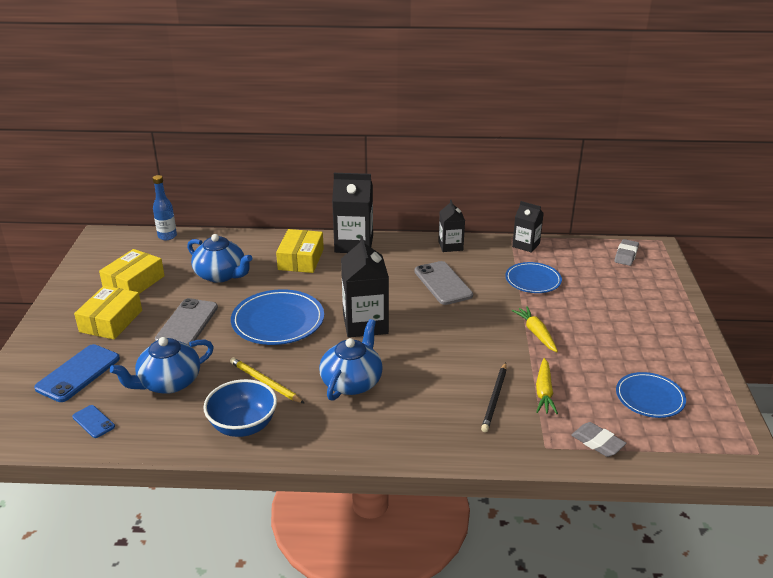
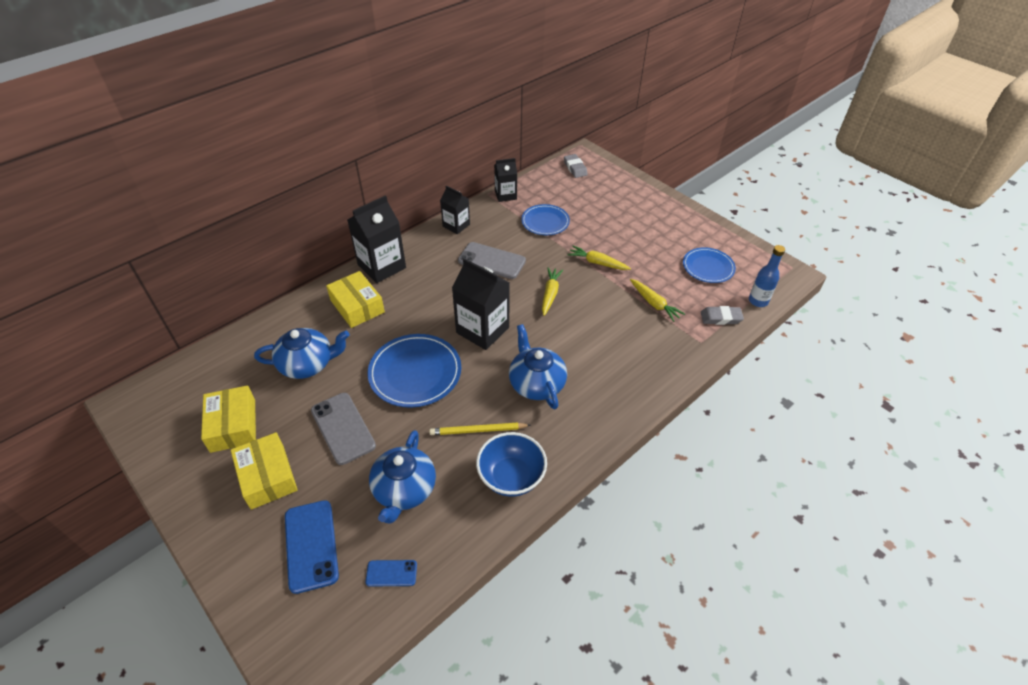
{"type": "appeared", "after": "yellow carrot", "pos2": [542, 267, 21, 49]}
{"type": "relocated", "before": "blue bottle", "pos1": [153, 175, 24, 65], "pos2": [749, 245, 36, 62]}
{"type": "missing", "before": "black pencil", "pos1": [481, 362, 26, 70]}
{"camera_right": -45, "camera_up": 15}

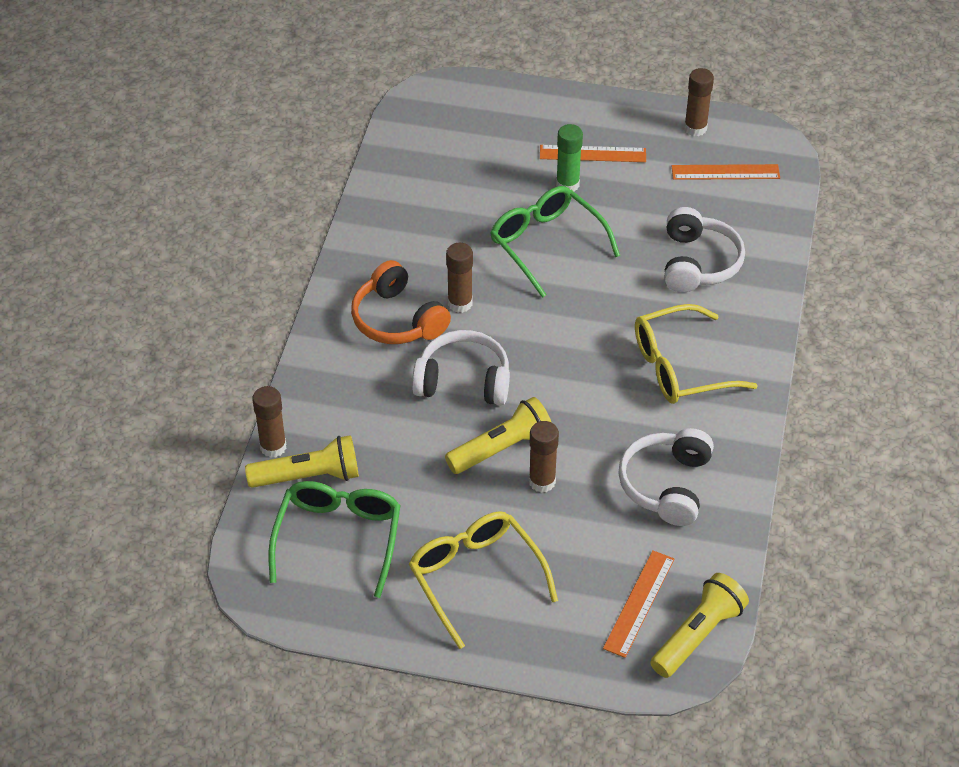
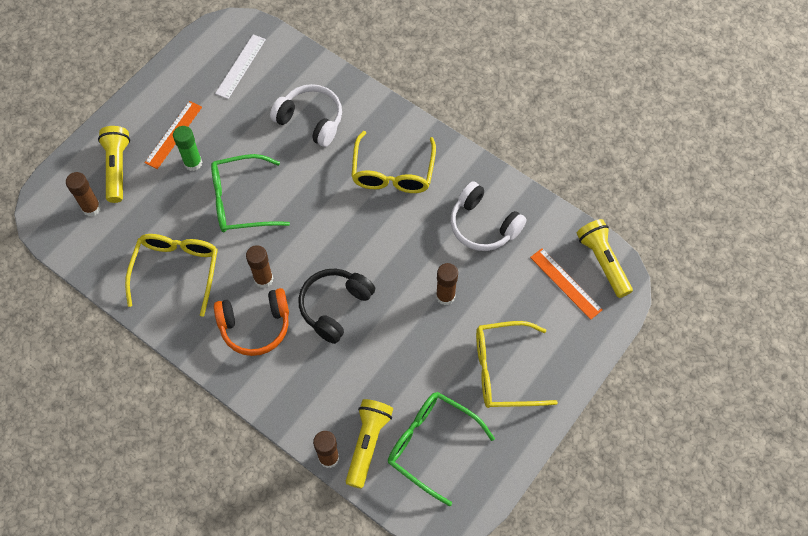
{"type": "relocated", "before": "brown glue stick", "pos1": [684, 68, 30, 68], "pos2": [66, 172, 35, 44]}
{"type": "relocated", "before": "yellow flashlight", "pos1": [445, 397, 107, 77], "pos2": [98, 126, 32, 77]}
{"type": "appeared", "after": "yellow glasses", "pos2": [125, 234, 93, 83]}
{"type": "colour", "before": "orange ruler", "after": "white ruler", "pos1": [672, 164, 108, 16], "pos2": [215, 34, 51, 65]}
{"type": "colour", "before": "white headphones", "after": "black headphones", "pos1": [412, 330, 98, 75], "pos2": [298, 269, 78, 75]}
{"camera_right": -65, "camera_up": 15}

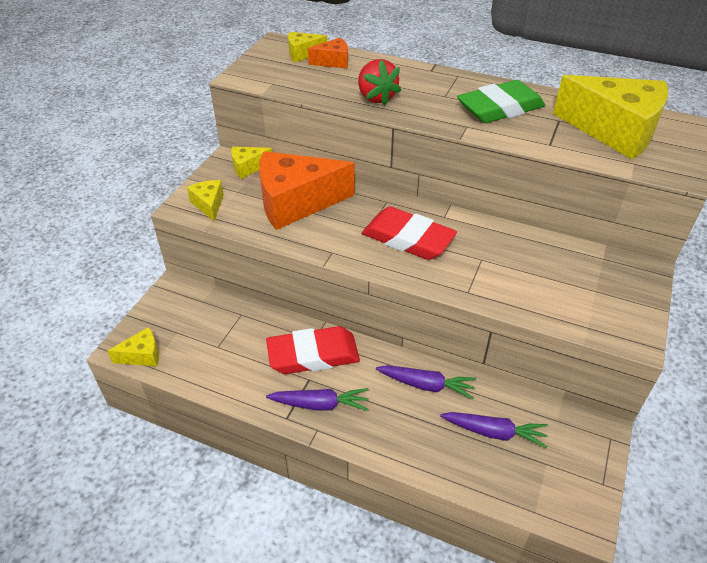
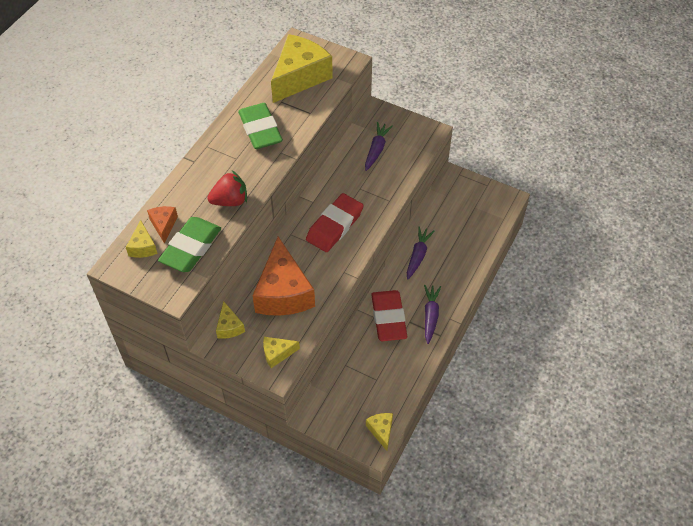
{"type": "appeared", "after": "green eraser", "pos2": [158, 217, 63, 55]}
{"type": "relocated", "before": "purple carrot", "pos1": [440, 412, 108, 37], "pos2": [365, 122, 28, 49]}
{"camera_right": -85, "camera_up": 10}

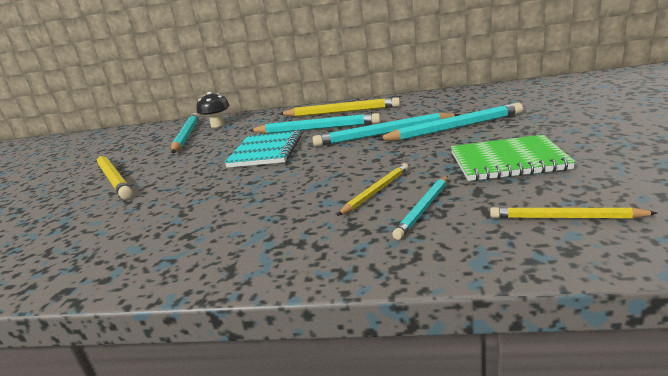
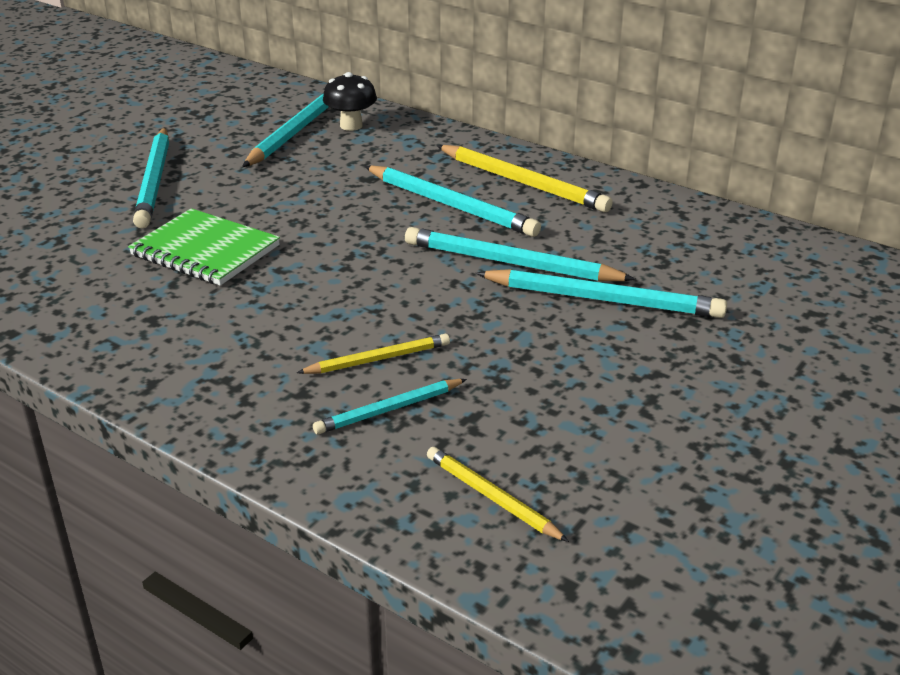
{"type": "relocated", "before": "green notebook", "pos1": [451, 135, 125, 46], "pos2": [128, 208, 152, 78]}
{"type": "colour", "before": "yellow pencil", "after": "turquoise pencil", "pos1": [97, 156, 36, 43], "pos2": [133, 127, 36, 102]}
{"type": "missing", "before": "turquoise notebook", "pos1": [224, 130, 77, 38]}
{"camera_right": 25, "camera_up": 10}

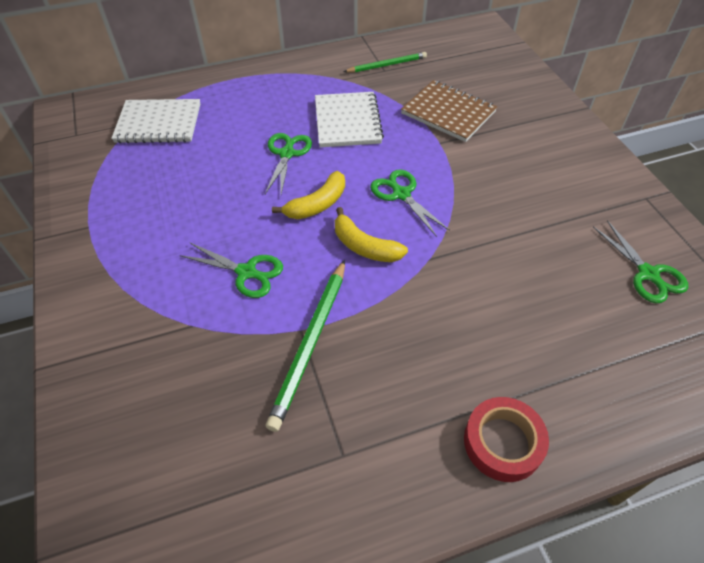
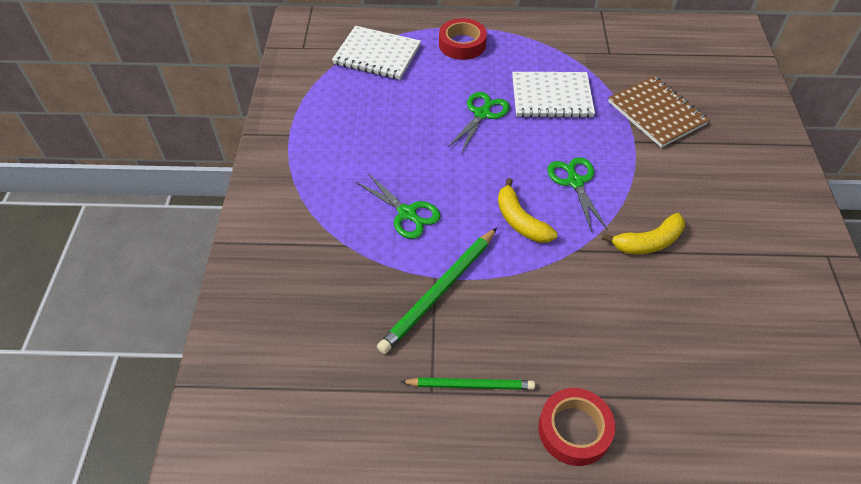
{"type": "relocated", "before": "green pencil", "pos1": [343, 52, 84, 21], "pos2": [401, 378, 134, 12]}
{"type": "appeared", "after": "red tape", "pos2": [439, 18, 48, 42]}
{"type": "spun", "before": "white notebook", "pos1": [315, 92, 69, 55], "pos2": [512, 72, 83, 46], "turn": 75}
{"type": "relocated", "before": "yellow banana", "pos1": [272, 171, 73, 48], "pos2": [602, 213, 83, 41]}
{"type": "missing", "before": "green scissors", "pos1": [593, 220, 95, 83]}
{"camera_right": 20, "camera_up": 0}

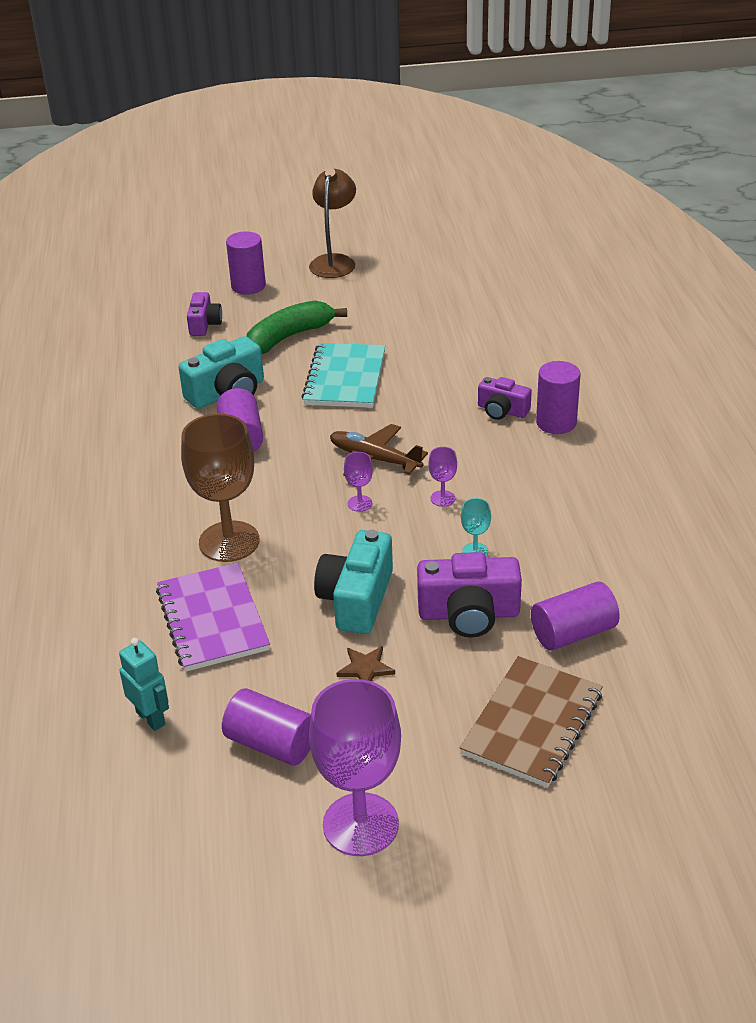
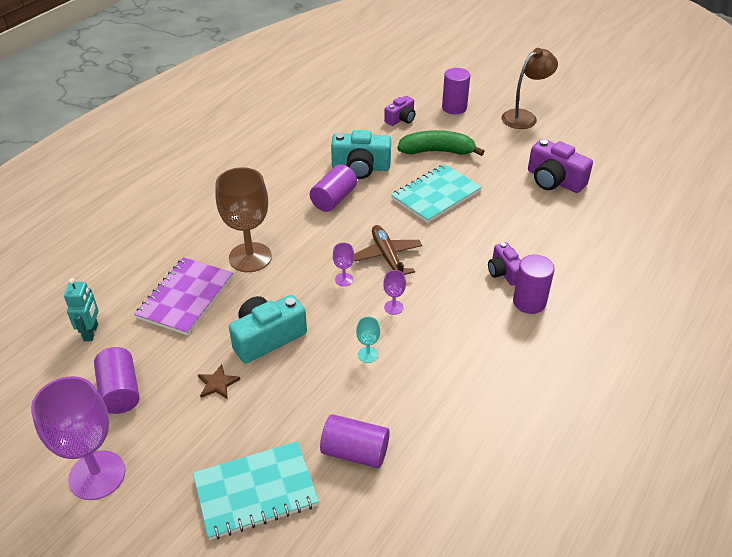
{"type": "colour", "before": "brown notebook", "after": "turquoise notebook", "pos1": [460, 656, 143, 132], "pos2": [193, 441, 126, 99]}
{"type": "relocated", "before": "purple camera", "pos1": [417, 552, 105, 86], "pos2": [528, 139, 65, 54]}
{"camera_right": 40, "camera_up": 5}

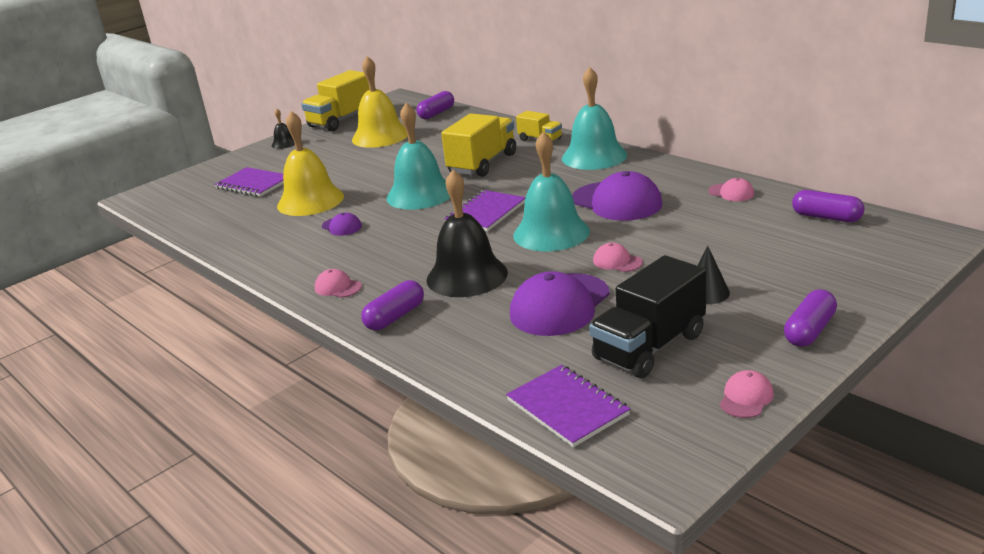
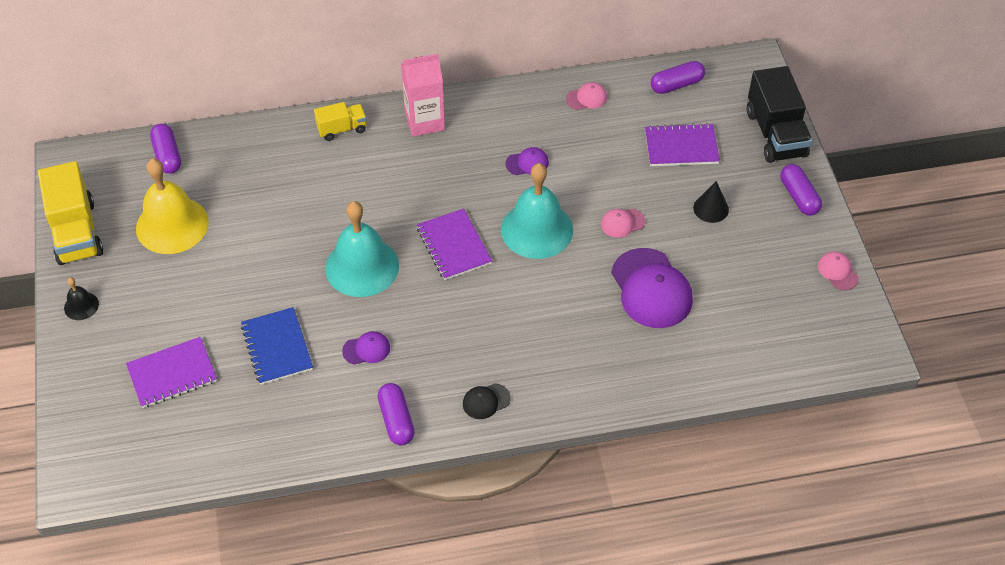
{"type": "exchanged", "before": "yellow bell", "after": "blue notebook", "pos1": [277, 111, 67, 105], "pos2": [241, 307, 72, 78]}
{"type": "relocated", "before": "purple capsule", "pos1": [361, 280, 63, 50], "pos2": [378, 383, 37, 62]}
{"type": "exchanged", "before": "turquoise bell", "after": "pink carton", "pos1": [562, 67, 65, 103], "pos2": [401, 54, 44, 83]}
{"type": "colour", "before": "pink cap", "after": "black cap", "pos1": [315, 269, 47, 29], "pos2": [463, 383, 48, 36]}
{"type": "size", "before": "purple cap", "pos1": [572, 171, 90, 50], "pos2": [505, 147, 44, 28], "scale": 0.47}
{"type": "relocated", "before": "purple notebook", "pos1": [506, 365, 124, 82], "pos2": [645, 123, 75, 43]}
{"type": "relocated", "before": "black truck", "pos1": [589, 255, 117, 123], "pos2": [747, 66, 65, 97]}
{"type": "missing", "before": "black bell", "pos1": [426, 170, 82, 127]}
{"type": "missing", "before": "yellow truck", "pos1": [441, 113, 75, 64]}
{"camera_right": -60, "camera_up": 25}

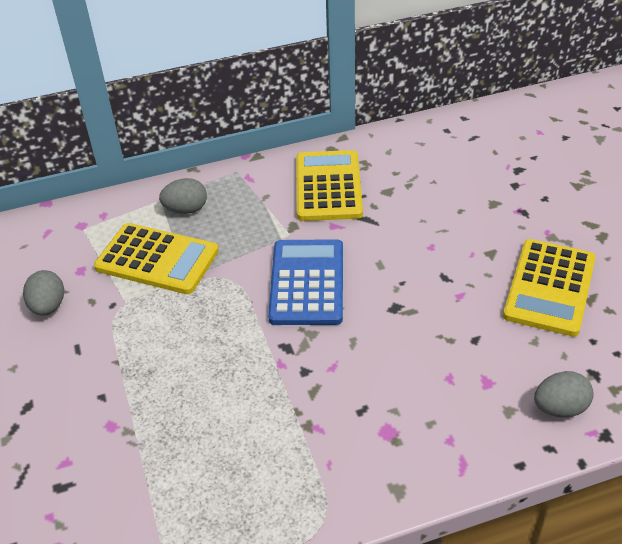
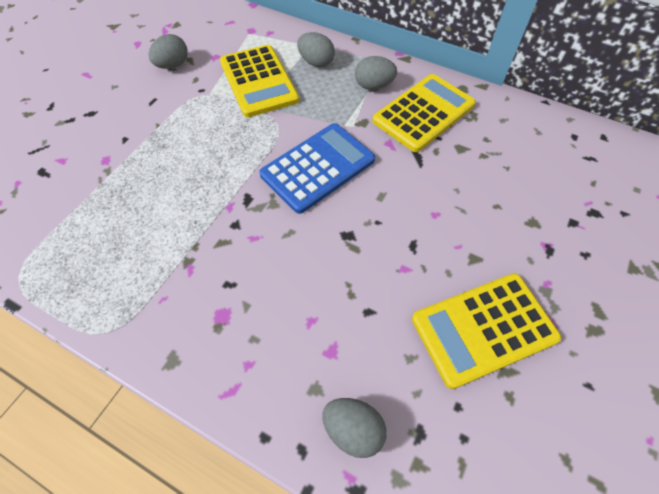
{"type": "appeared", "after": "grey egg", "pos2": [355, 56, 42, 34]}
{"camera_right": 45, "camera_up": 15}

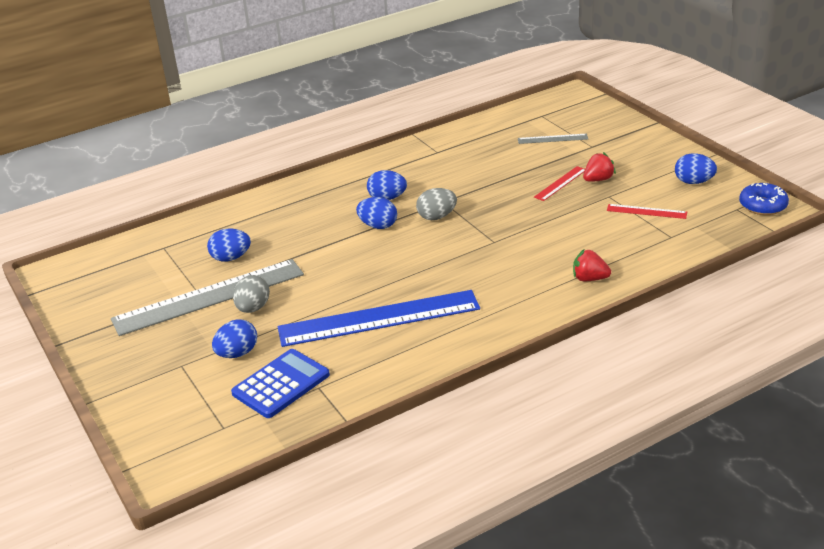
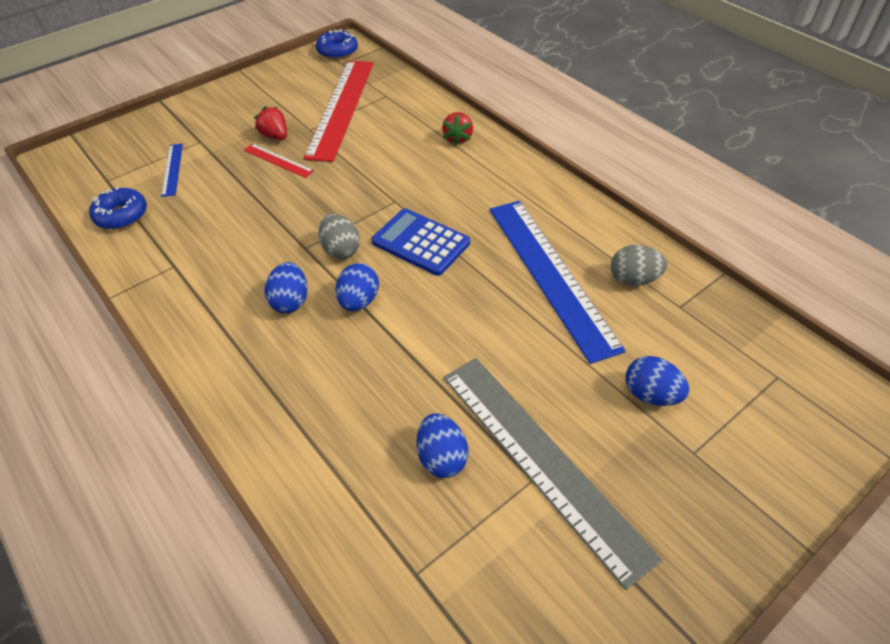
{"type": "appeared", "after": "blue donut", "pos2": [89, 186, 58, 43]}
{"type": "colour", "before": "grey ruler", "after": "blue ruler", "pos1": [518, 134, 70, 10], "pos2": [161, 144, 22, 53]}
{"type": "size", "before": "red ruler", "pos1": [607, 204, 80, 15], "pos2": [303, 60, 71, 102], "scale": 2.3}
{"type": "relocated", "before": "blue calculator", "pos1": [231, 349, 99, 69], "pos2": [371, 208, 99, 68]}
{"type": "relocated", "before": "grey egg", "pos1": [233, 275, 37, 38], "pos2": [611, 245, 56, 41]}
{"type": "missing", "before": "blue egg", "pos1": [675, 153, 42, 31]}
{"camera_right": -100, "camera_up": 15}

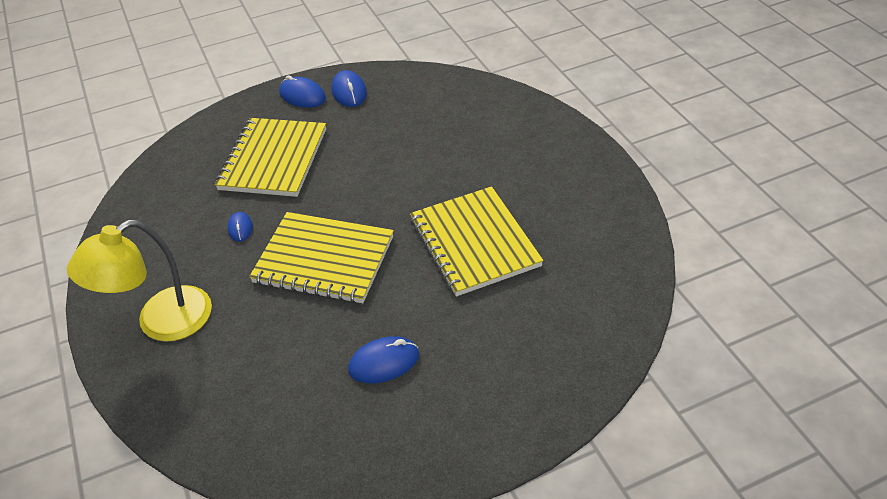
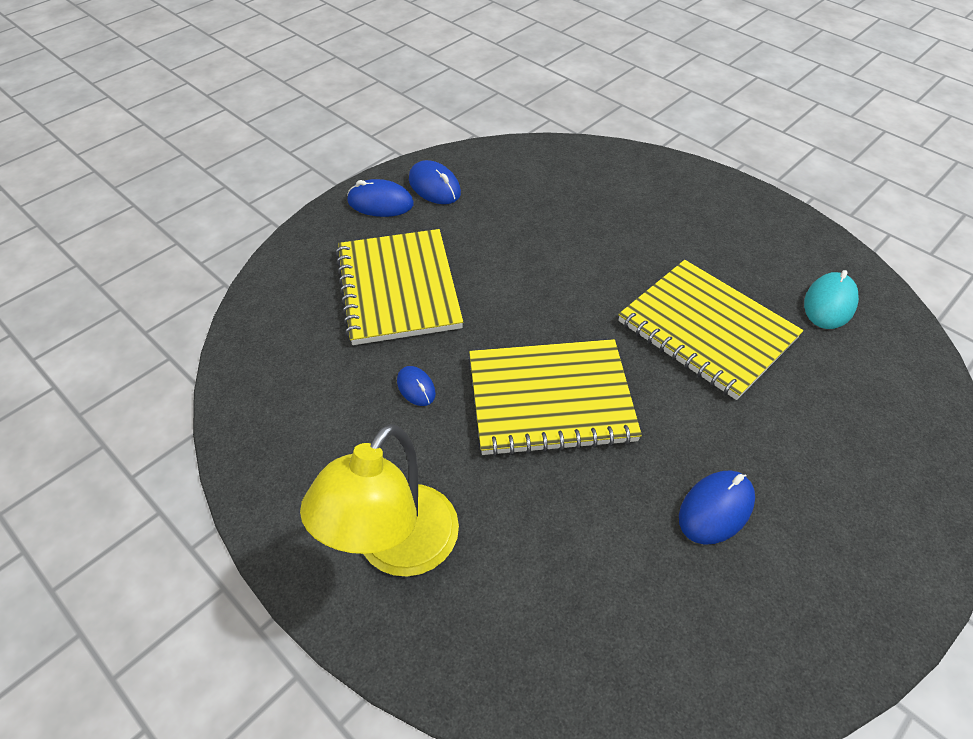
{"type": "appeared", "after": "turquoise mouse", "pos2": [804, 270, 55, 59]}
{"camera_right": -25, "camera_up": 5}

